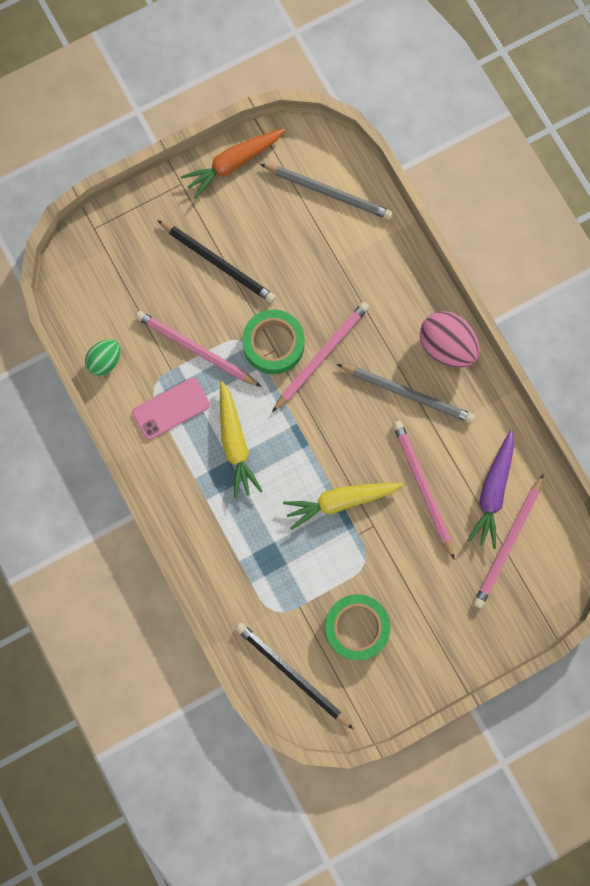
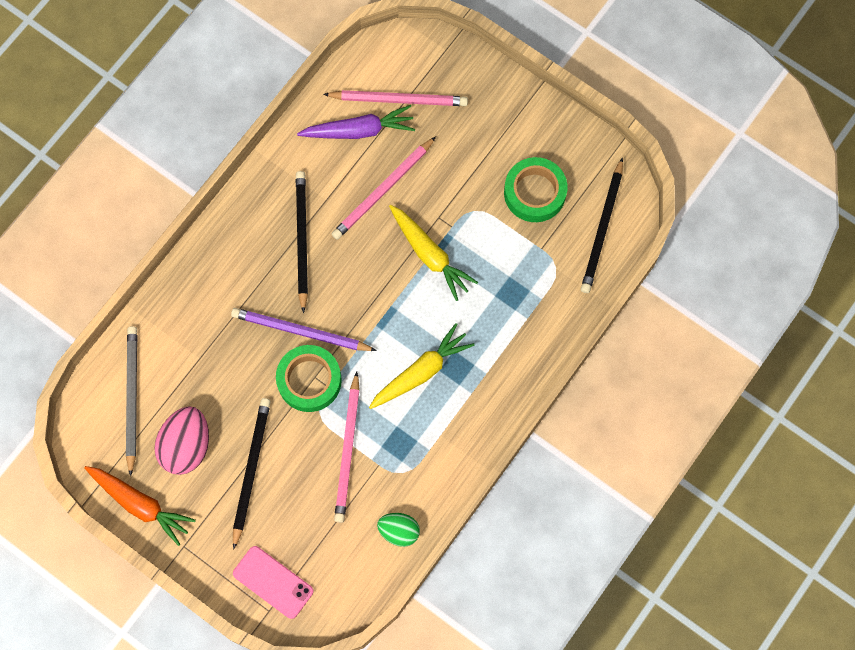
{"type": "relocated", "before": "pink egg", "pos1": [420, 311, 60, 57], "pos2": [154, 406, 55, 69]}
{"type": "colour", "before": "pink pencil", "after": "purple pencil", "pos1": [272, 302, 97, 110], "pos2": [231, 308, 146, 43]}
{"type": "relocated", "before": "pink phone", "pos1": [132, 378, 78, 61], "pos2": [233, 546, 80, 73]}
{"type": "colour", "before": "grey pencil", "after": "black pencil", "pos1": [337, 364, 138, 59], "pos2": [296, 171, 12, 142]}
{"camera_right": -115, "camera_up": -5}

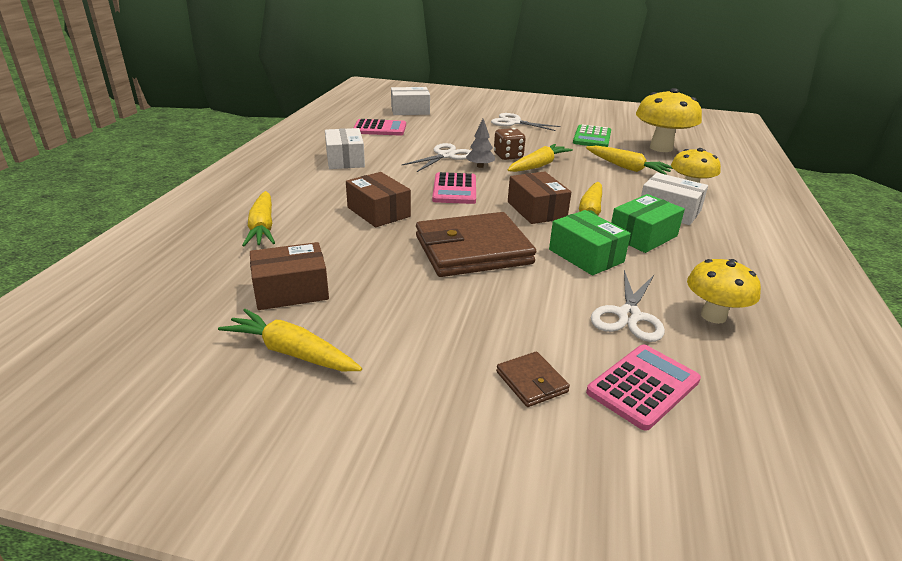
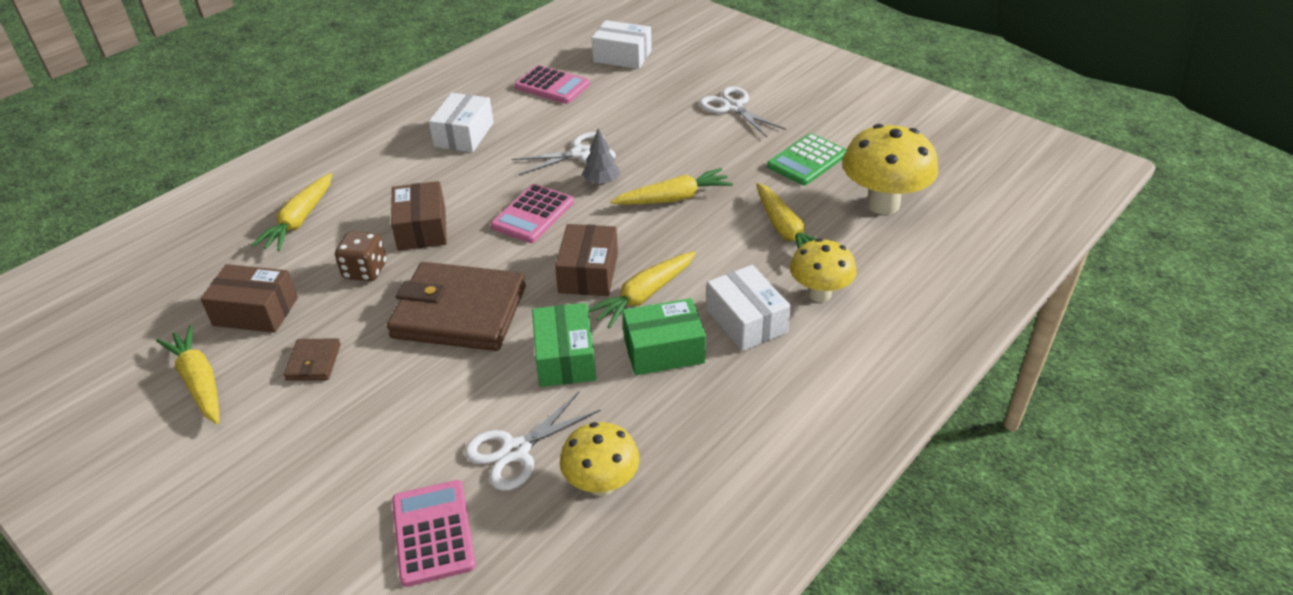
{"type": "relocated", "before": "brown wallet", "pos1": [496, 351, 74, 56], "pos2": [284, 338, 57, 43]}
{"type": "relocated", "before": "brown dice", "pos1": [494, 128, 32, 32], "pos2": [335, 231, 51, 50]}
{"type": "spun", "before": "pink calculator", "pos1": [586, 345, 115, 86], "pos2": [392, 480, 84, 107], "turn": -90}
{"camera_right": 30, "camera_up": 10}

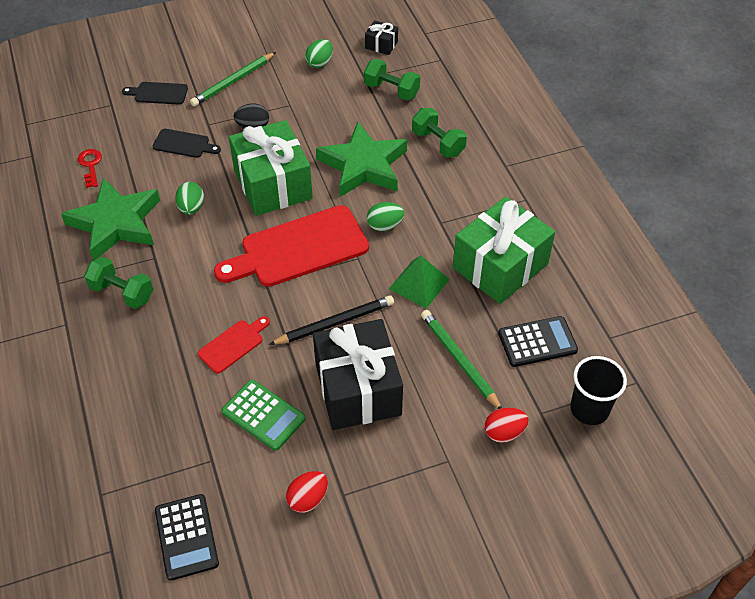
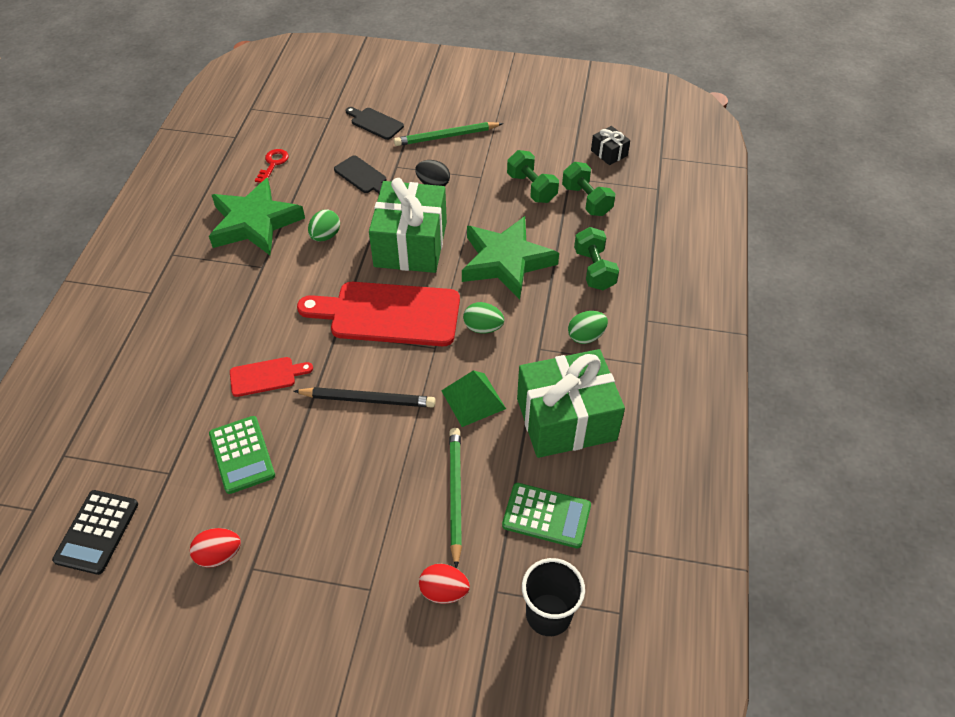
{"type": "colour", "before": "black calculator", "after": "green calculator", "pos1": [498, 316, 80, 51], "pos2": [502, 483, 89, 65]}
{"type": "relocated", "before": "green dumbbell", "pos1": [84, 257, 69, 52], "pos2": [507, 150, 52, 53]}
{"type": "relocated", "before": "green egg", "pos1": [305, 39, 28, 29], "pos2": [568, 311, 40, 33]}
{"type": "missing", "before": "black gift", "pos1": [313, 319, 90, 111]}
{"camera_right": 30, "camera_up": 0}

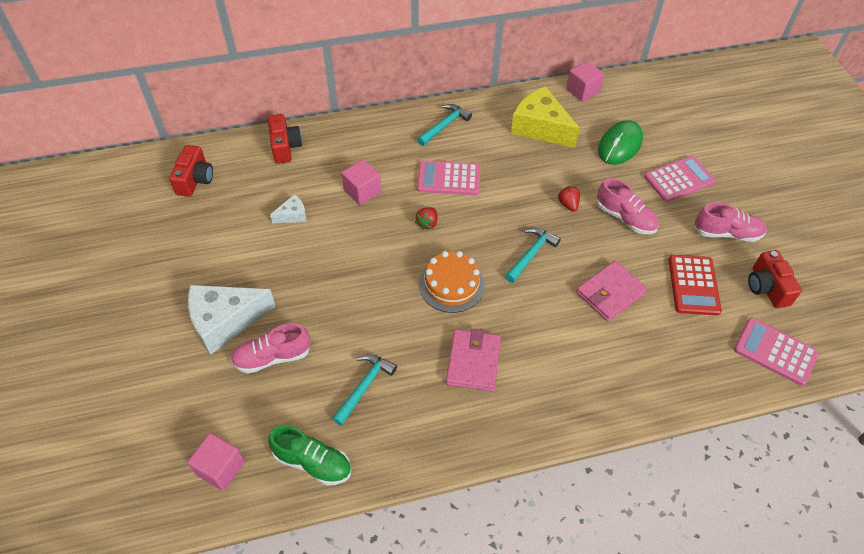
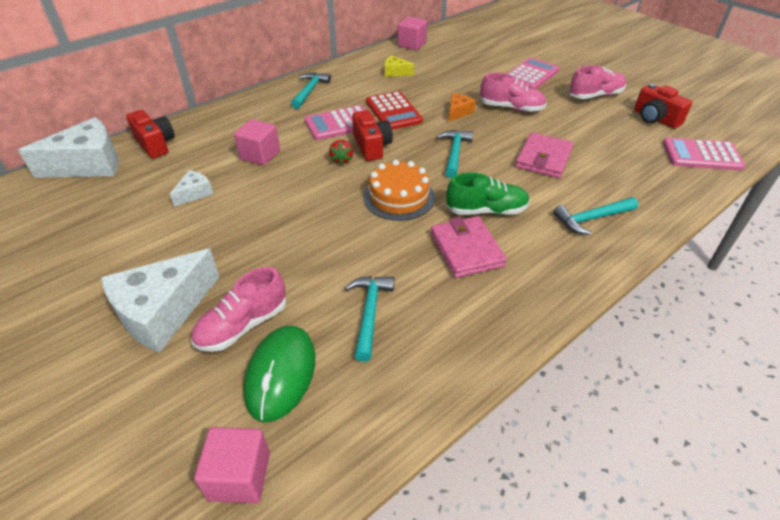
{"type": "appeared", "after": "white cheese", "pos2": [18, 117, 100, 61]}
{"type": "relocated", "before": "green mouse", "pos1": [598, 120, 45, 45], "pos2": [243, 326, 72, 96]}
{"type": "relocated", "before": "red camera", "pos1": [169, 145, 44, 52], "pos2": [352, 110, 41, 51]}
{"type": "relocated", "before": "red calculator", "pos1": [668, 255, 54, 60], "pos2": [366, 91, 57, 39]}
{"type": "size", "before": "yellow cheese", "pos1": [511, 86, 69, 62], "pos2": [385, 55, 29, 22], "scale": 0.47}
{"type": "relocated", "before": "green shoe", "pos1": [268, 425, 83, 61], "pos2": [446, 173, 84, 42]}
{"type": "exchanged", "before": "red strawberry", "after": "orange cheese", "pos1": [558, 186, 22, 26], "pos2": [449, 93, 27, 29]}
{"type": "appeared", "after": "turquoise hammer", "pos2": [553, 197, 85, 38]}
{"camera_right": -25, "camera_up": -10}

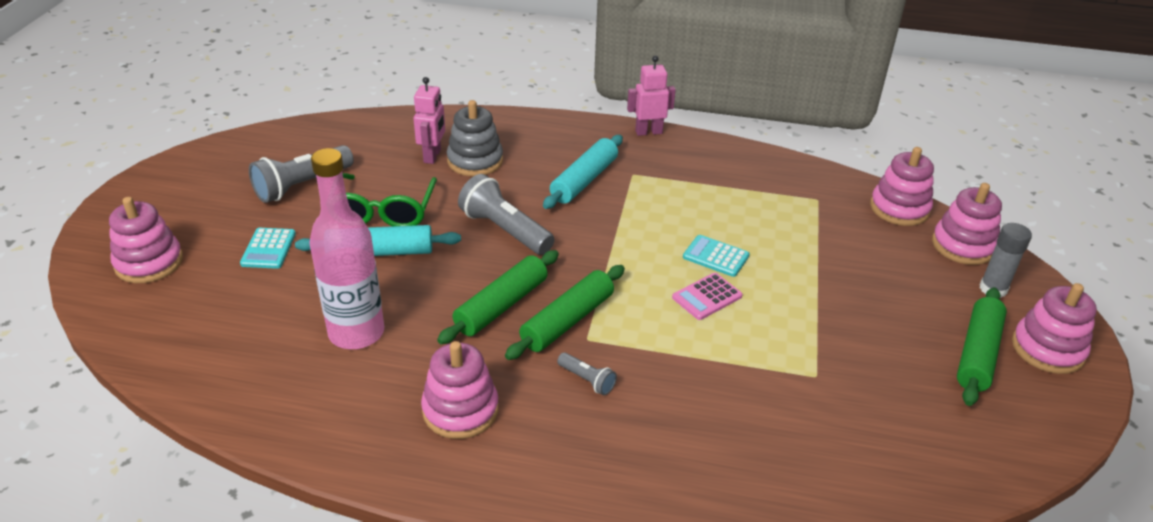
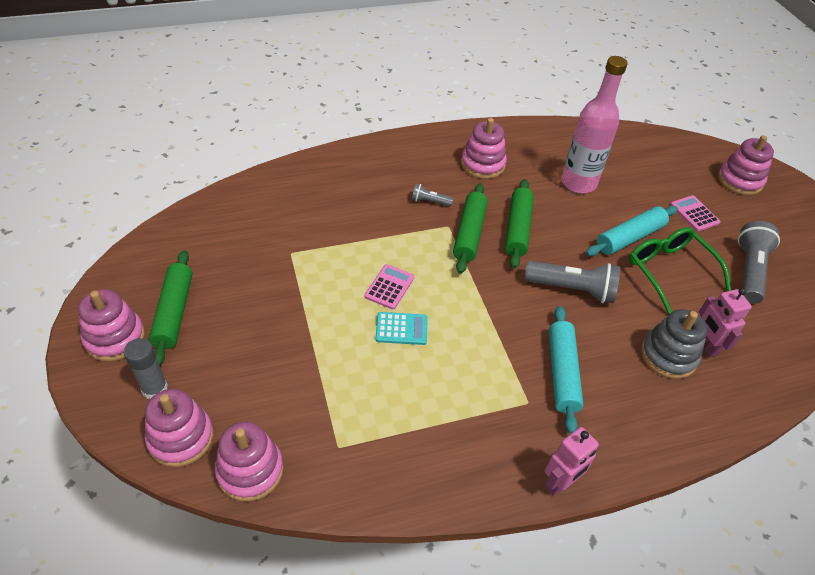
{"type": "colour", "before": "turquoise calculator", "after": "pink calculator", "pos1": [240, 228, 56, 41], "pos2": [671, 195, 50, 37]}
{"camera_right": 150, "camera_up": 10}

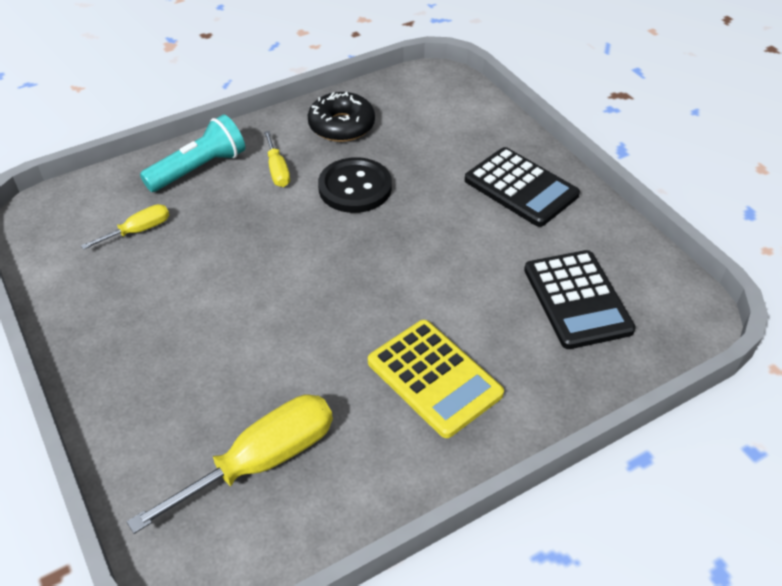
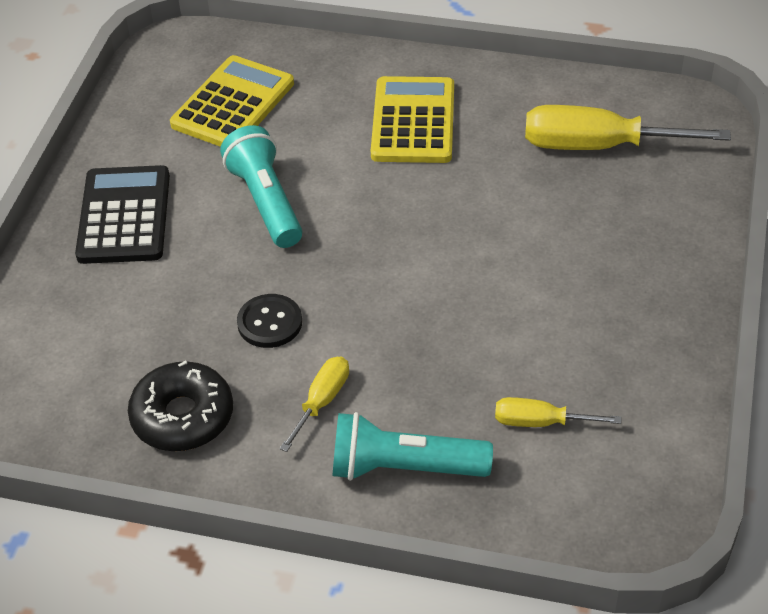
{"type": "colour", "before": "black calculator", "after": "yellow calculator", "pos1": [524, 250, 112, 99], "pos2": [170, 55, 124, 92]}
{"type": "appeared", "after": "turquoise flashlight", "pos2": [220, 125, 82, 123]}
{"type": "size", "before": "black button", "pos1": [318, 157, 74, 56], "pos2": [237, 294, 65, 54], "scale": 0.65}
{"camera_right": -135, "camera_up": 0}

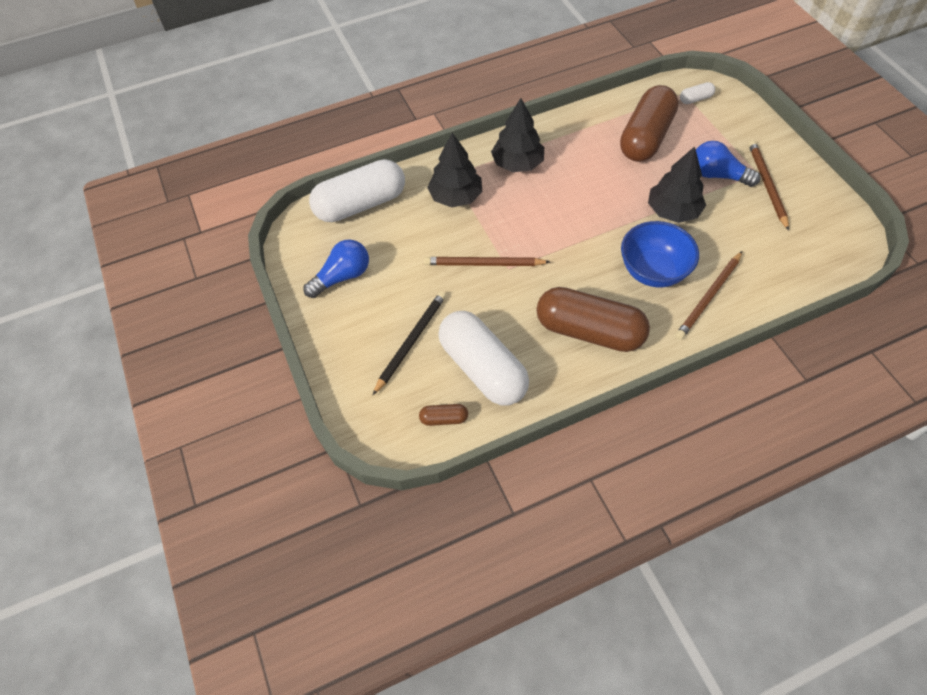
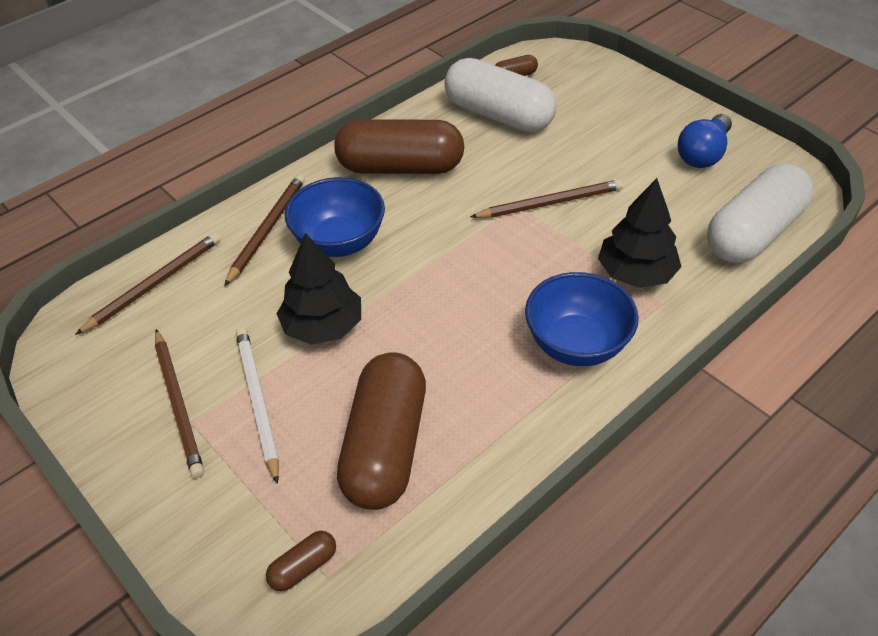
{"type": "appeared", "after": "brown pencil", "pos2": [75, 233, 145, 102]}
{"type": "exchanged", "before": "blue light bulb", "after": "white pencil", "pos1": [696, 141, 64, 46], "pos2": [236, 328, 43, 156]}
{"type": "colour", "before": "white capsule", "after": "brown capsule", "pos1": [680, 82, 35, 22], "pos2": [266, 531, 70, 60]}
{"type": "exchanged", "before": "black tree", "after": "blue bowl", "pos1": [491, 98, 53, 74], "pos2": [525, 272, 114, 94]}
{"type": "missing", "before": "black pencil", "pos1": [373, 291, 73, 104]}
{"camera_right": 160, "camera_up": -10}

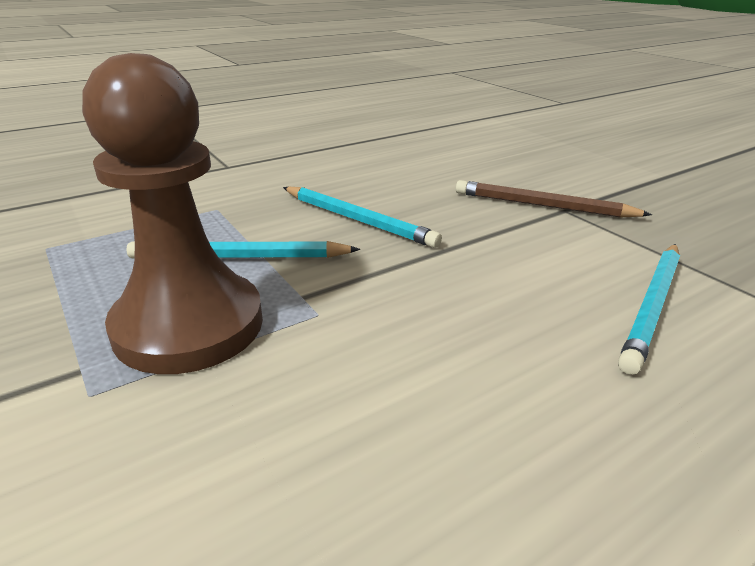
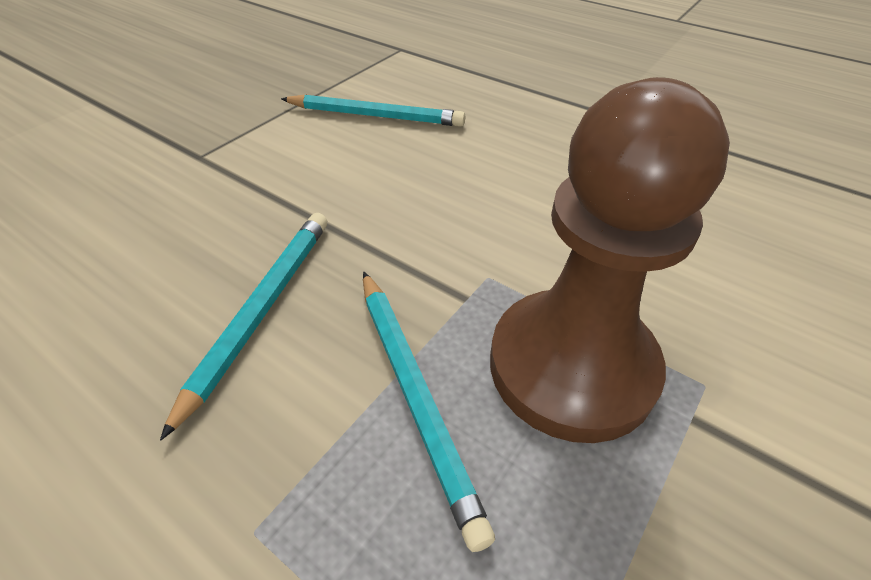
{"type": "missing", "before": "brown pencil", "pos1": [456, 180, 196, 38]}
{"camera_right": -110, "camera_up": 15}

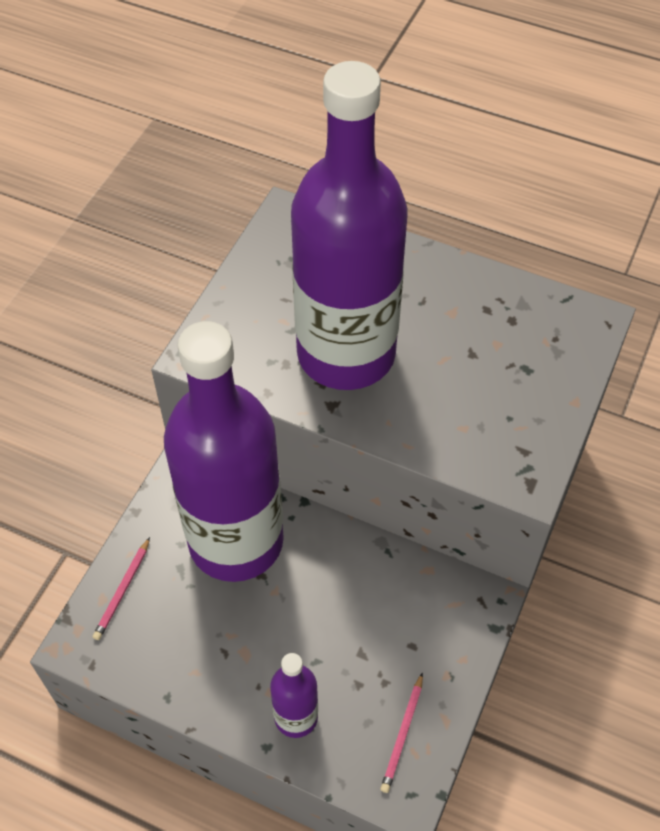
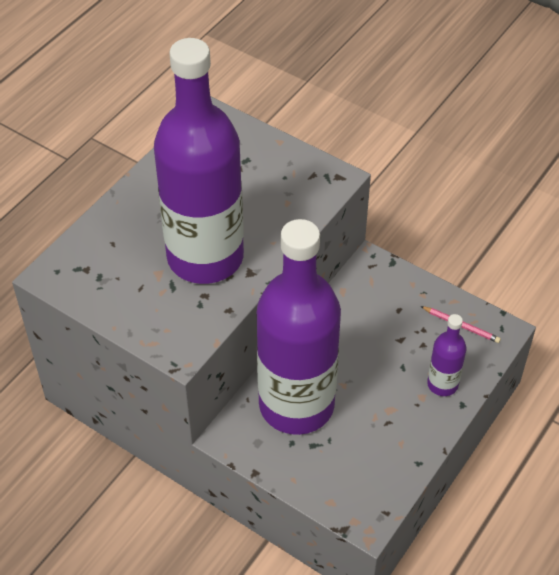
{"type": "missing", "before": "pink pencil", "pos1": [93, 537, 57, 103]}
{"camera_right": -80, "camera_up": -5}

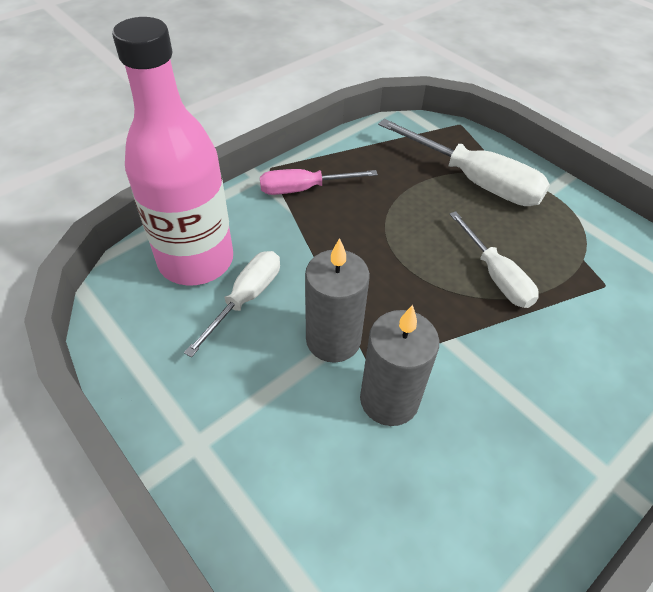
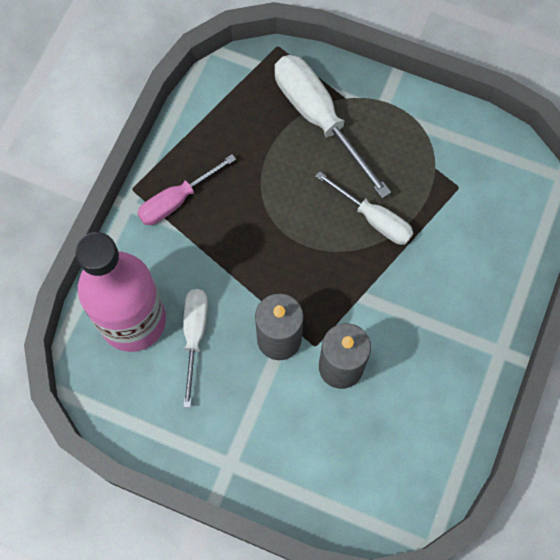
{"type": "spun", "before": "white screwdriver", "pos1": [378, 119, 172, 87], "pos2": [275, 55, 116, 143], "turn": -135}
{"camera_right": -25, "camera_up": 20}

